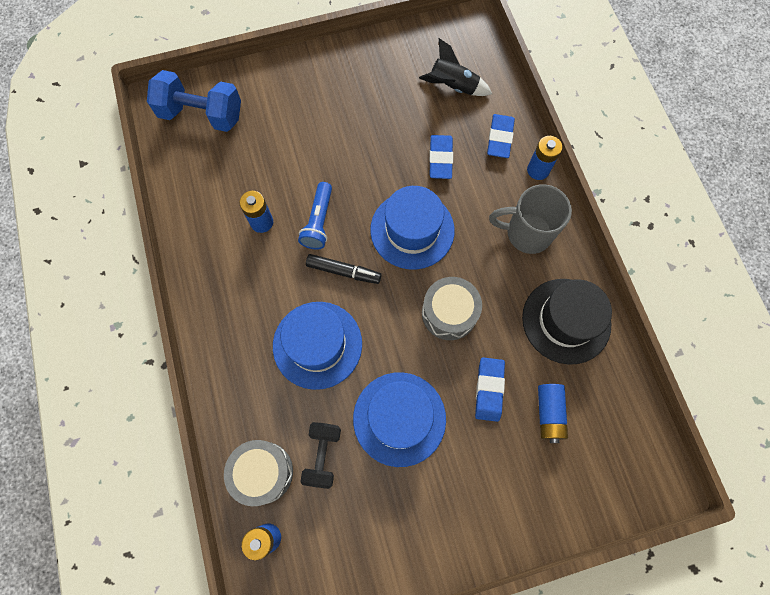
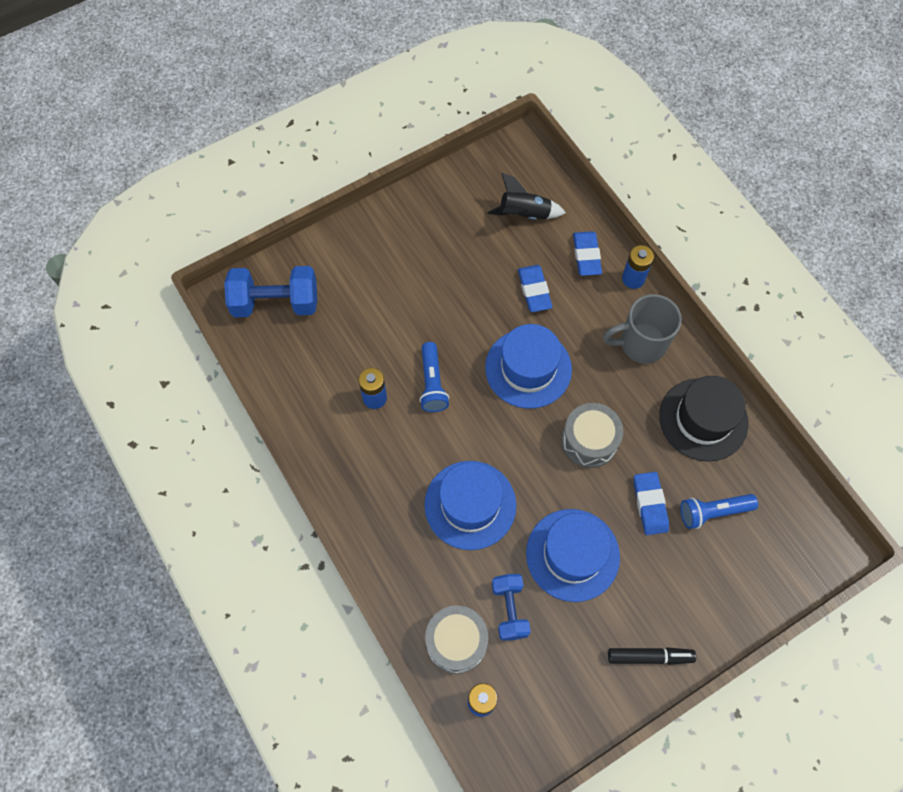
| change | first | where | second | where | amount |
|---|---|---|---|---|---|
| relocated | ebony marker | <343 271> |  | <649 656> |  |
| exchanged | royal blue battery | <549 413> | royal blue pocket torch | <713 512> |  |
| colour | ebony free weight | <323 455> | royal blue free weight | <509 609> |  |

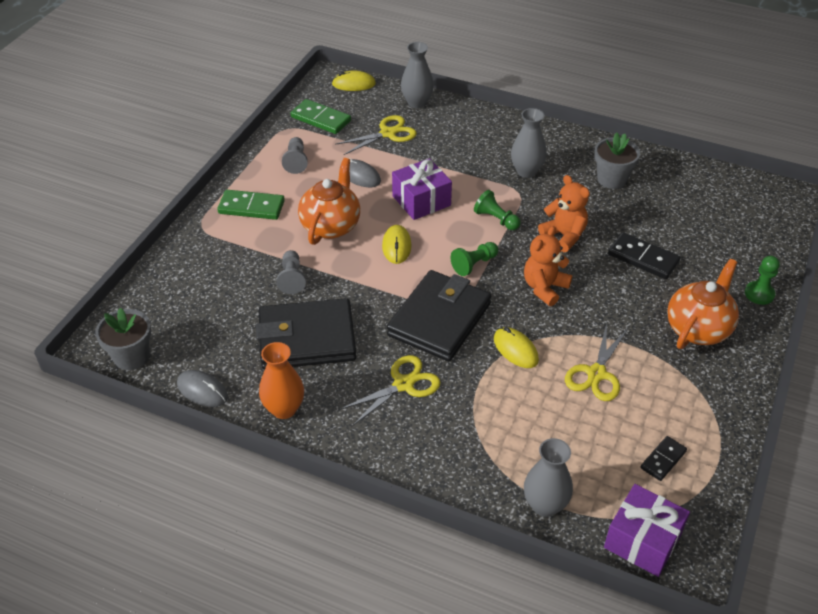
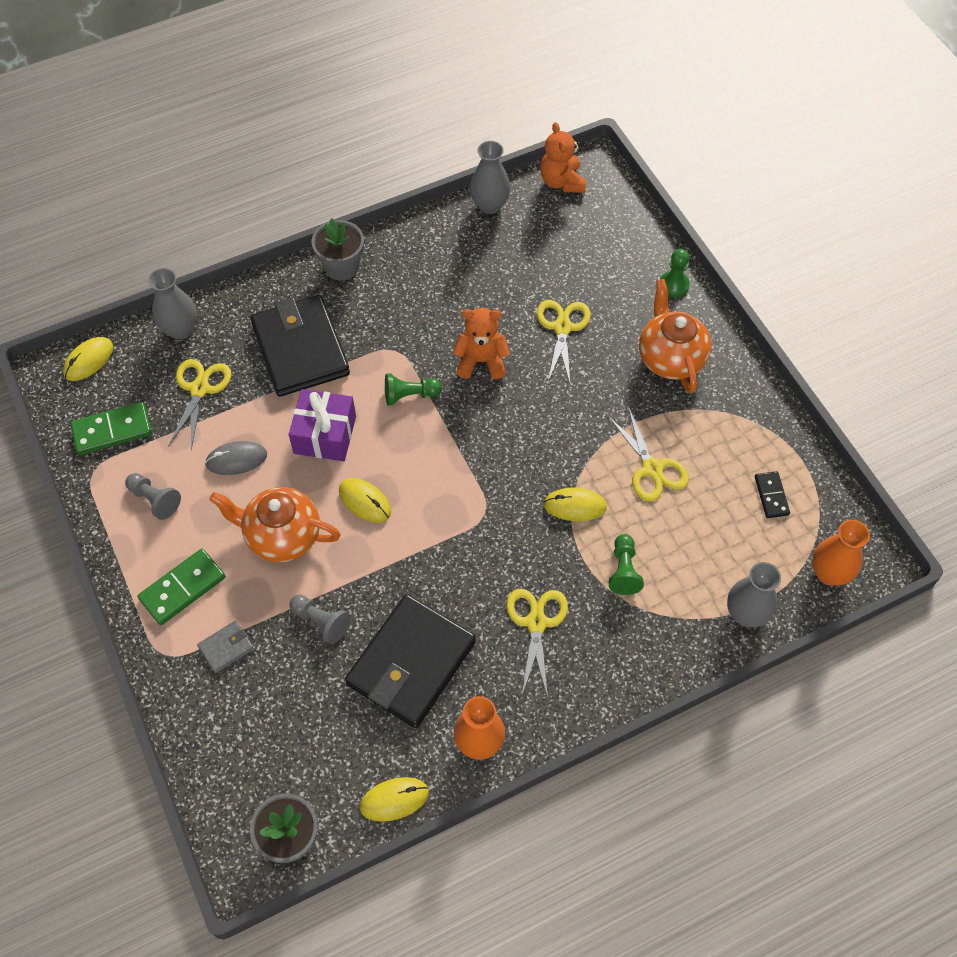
| change | first | where | second | where | amount |
|---|---|---|---|---|---|
| relocated | grey vase | <526 171> |  | <489 205> |  |
| relocated | grey flower pot | <612 179> |  | <341 267> |  |
| spun | bright orange tea pot | <331 225> |  | <282 536> | 45 degrees counterclockwise |
| relocated | bright orange teddy bear | <544 288> |  | <562 181> |  |
| exchanged | ebony domino piece | <643 258> | yellow scissors | <562 327> |  |
| relocated | leaf-green game pawn | <474 264> |  | <623 570> |  |
| relocated | ebony card wallet | <439 319> |  | <300 349> |  |
| colour | grey PC mouse | <202 390> | yellow PC mouse | <394 800> |  |
| exchanged | royal purple gift | <642 540> | bright orange vase | <829 573> |  |
| appeared |  |  | grey card wallet | <226 648> |  |

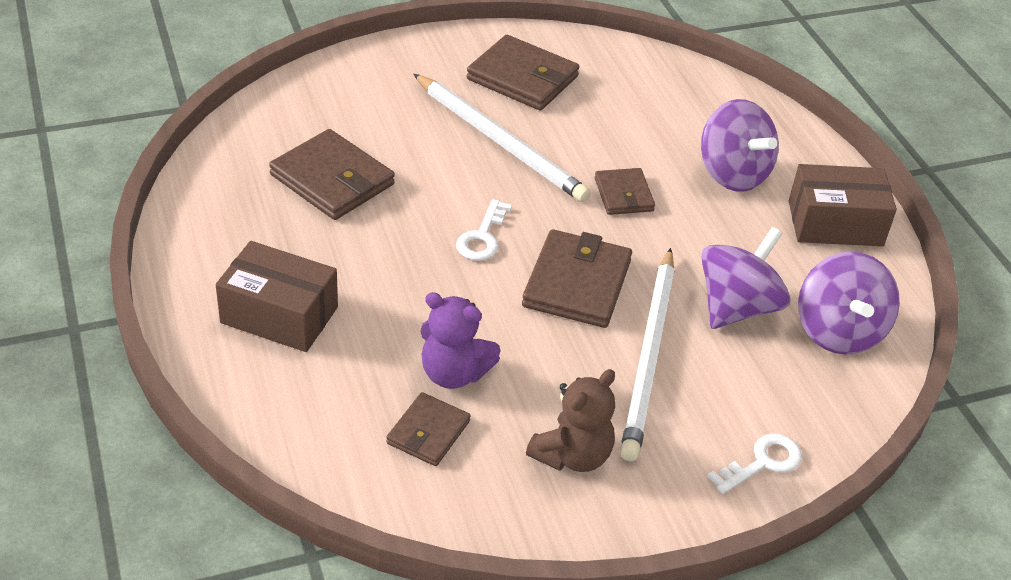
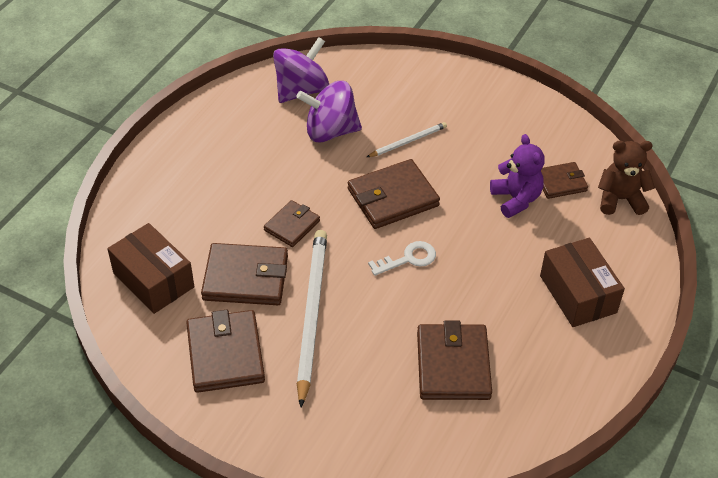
| change | first | where | second | where | amount |
|---|---|---|---|---|---|
| missing | royal purple whirligig | <732 174> |  |  |  |
| relocated | dark brown package | <835 223> |  | <153 280> |  |
| size | pure white wooden pencil | <649 356> |  | <408 141> | x0.49 |
| relocated | dark brown teddy bear | <572 455> |  | <620 199> |  |
| missing | pure white key | <762 462> |  |  |  |
| appeared |  |  | dark brown card wallet | <246 278> |  |

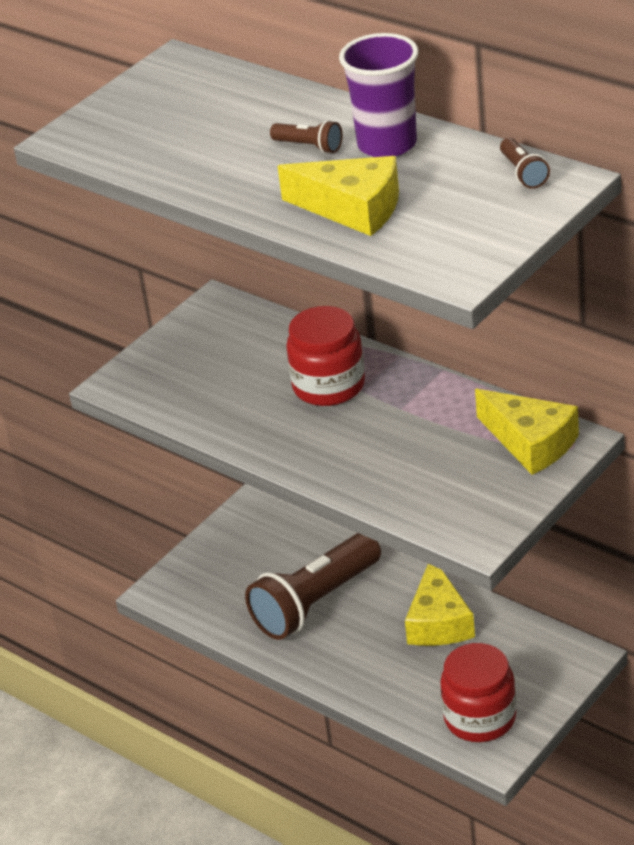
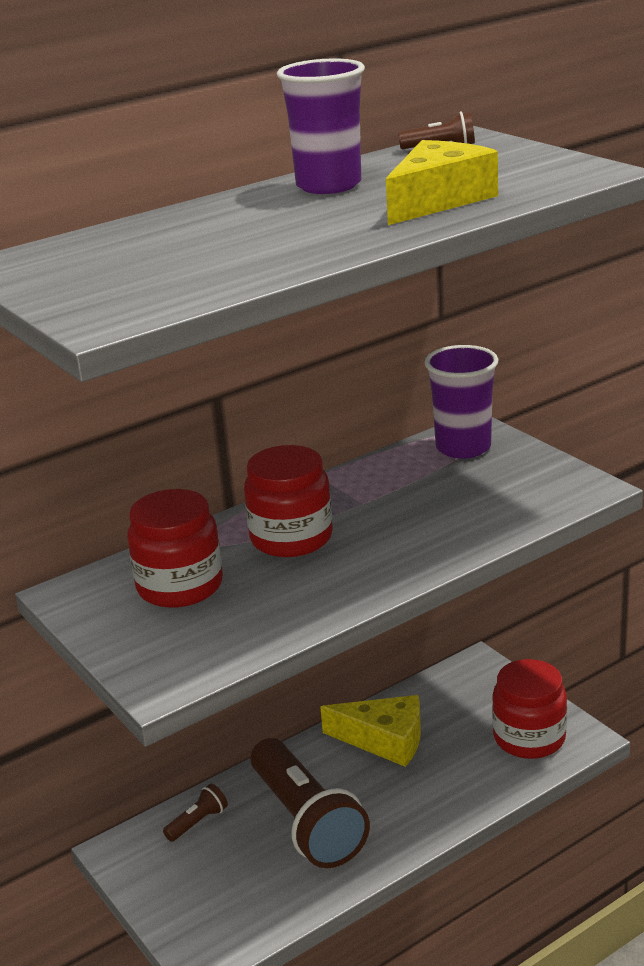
| change | first | where | second | where | amount |
|---|---|---|---|---|---|
| relocated | dark brown pocket torch | <309 147> |  | <198 822> |  |
| exchanged | yellow piece of cheese | <530 443> | royal purple cup | <463 447> |  |
| appeared |  |  | scarlet jar | <180 586> |  |

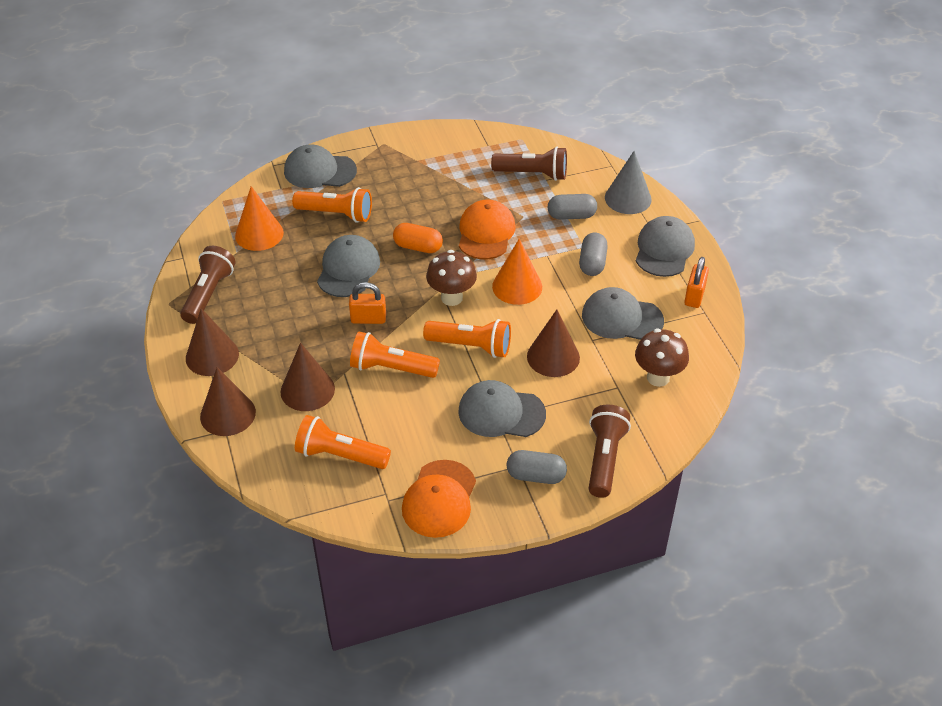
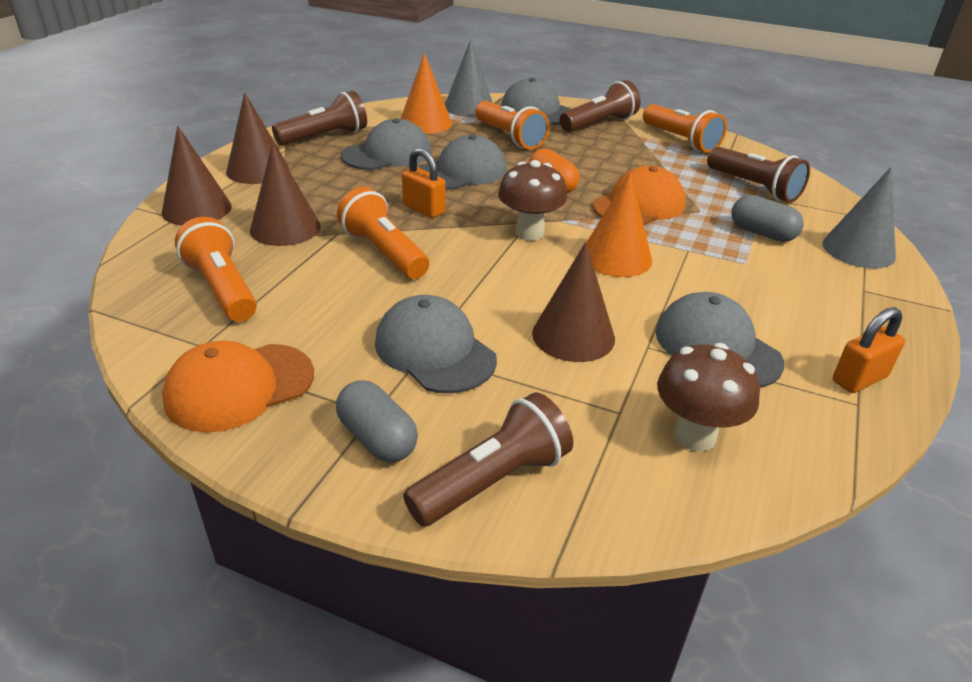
| change | first | where | second | where | amount |
|---|---|---|---|---|---|
| relocated | grey cap | <664 250> |  | <387 154> |  |
| missing | grey pill shape | <592 263> |  |  |  |
| relocated | bright orange pocket torch | <471 346> |  | <680 140> |  |
| appeared |  |  | grey cone shape | <469 107> |  |
| appeared |  |  | dark brown pocket torch | <599 124> |  |

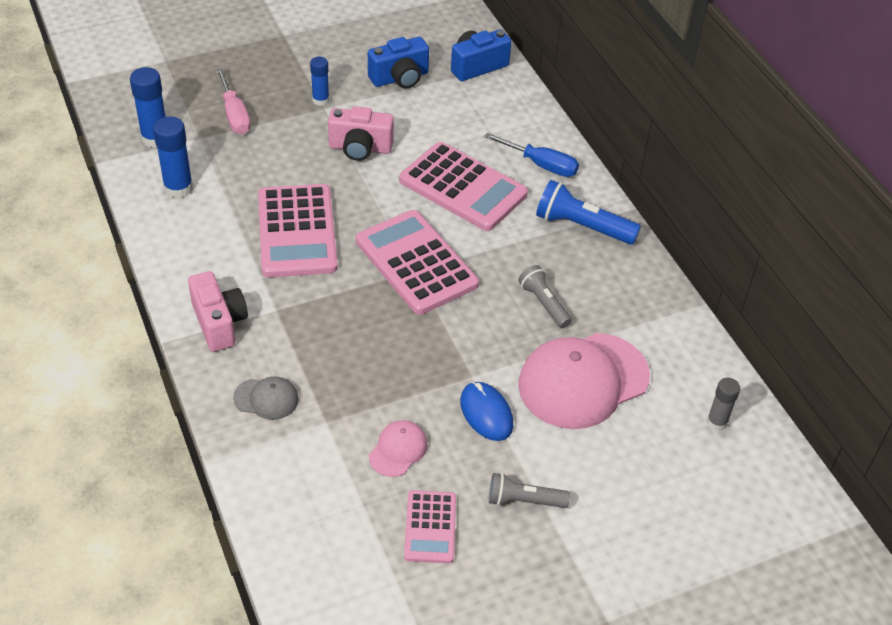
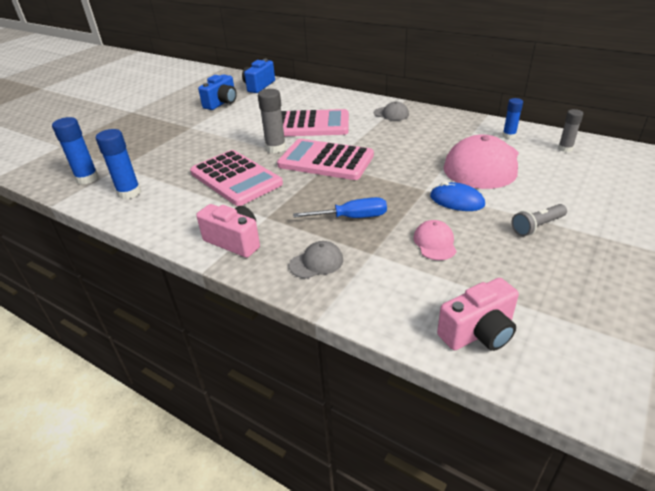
| change | first | where | second | where | amount |
|---|---|---|---|---|---|
| relocated | royal blue stick of glue | <320 100> |  | <509 136> |  |
| missing | rosy hand screwdriver | <234 115> |  |  |  |
| relocated | rosy compact camera | <360 148> |  | <478 333> |  |
| relocated | royal blue hand screwdriver | <541 165> |  | <351 217> |  |
| exchanged | royal blue pocket torch | <582 226> | grey cap | <391 114> |  |
| missing | grey pocket torch | <544 303> |  |  |  |
| missing | rosy pocket calculator | <430 527> |  |  |  |
| appeared |  |  | grey stick of glue | <275 148> |  |

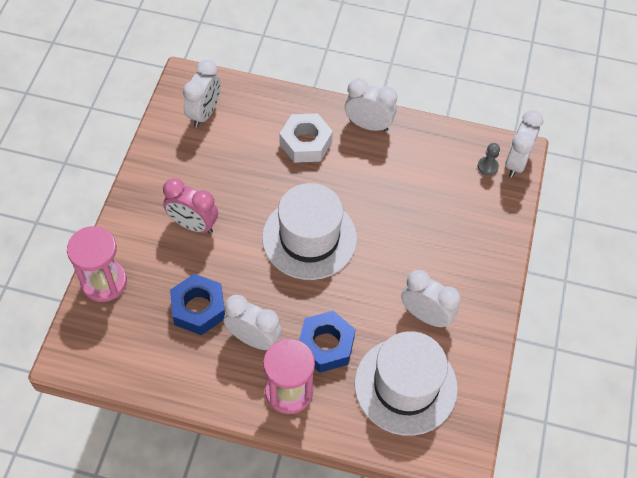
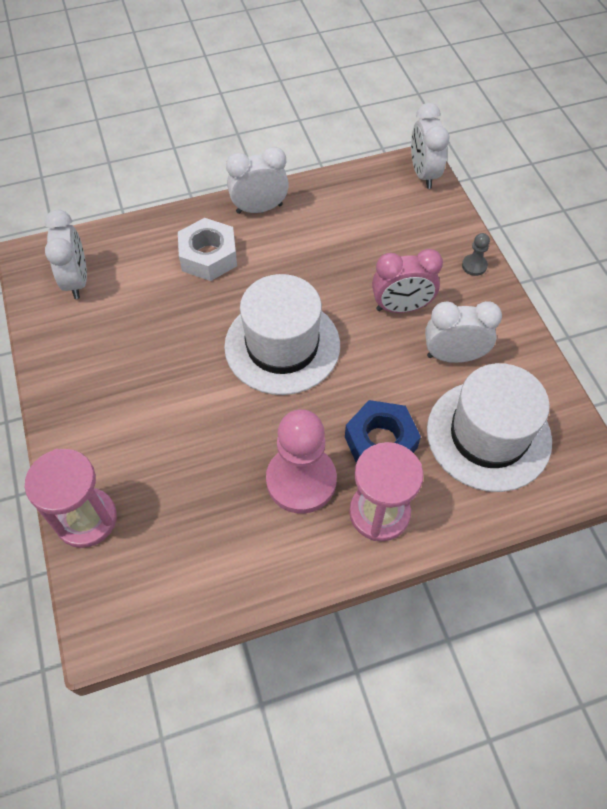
| change | first | where | second | where | amount |
|---|---|---|---|---|---|
| relocated | grey game pawn | <487 166> |  | <474 266> |  |
| relocated | rosy bedside clock | <193 225> |  | <401 307> |  |
| missing | royal blue nut | <198 308> |  |  |  |
| exchanged | pure white bedside clock | <253 339> | rosy game pawn | <301 480> |  |

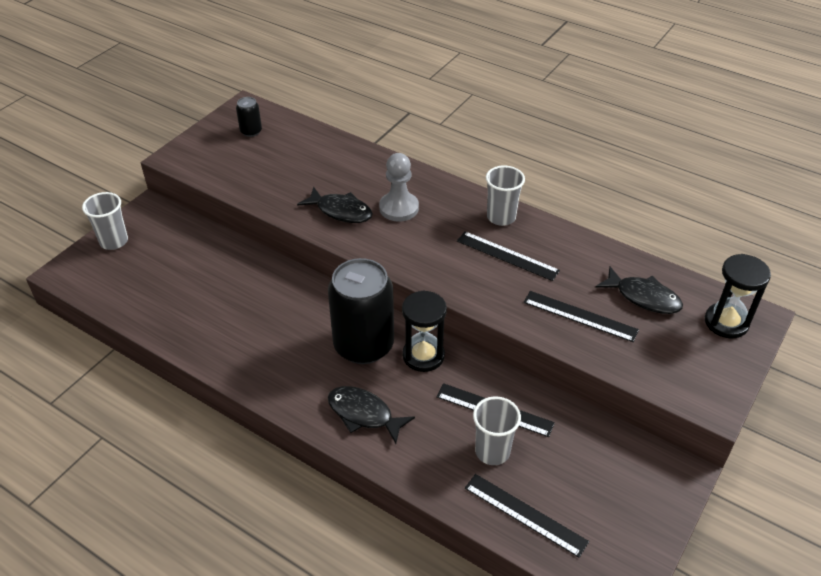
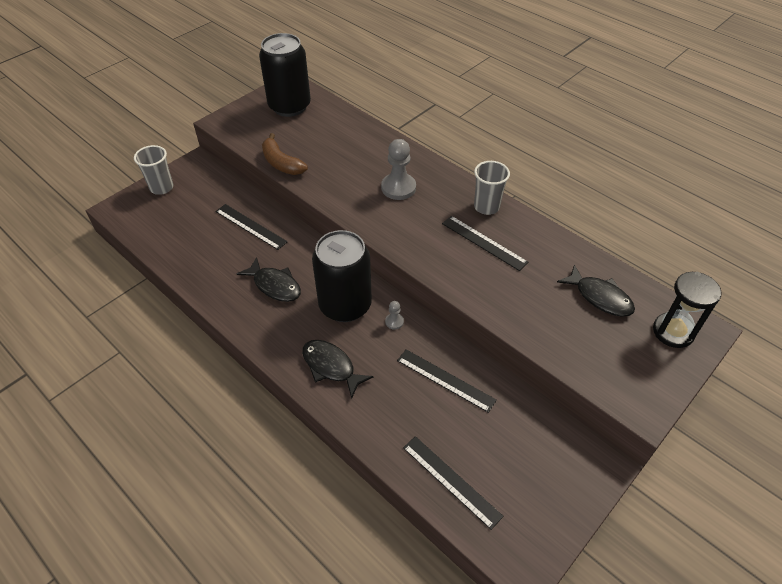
| change | first | where | second | where | amount |
|---|---|---|---|---|---|
| size | ebony can | <251 131> |  | <289 106> | x2.28 |
| relocated | ebony fish | <341 211> |  | <275 285> |  |
| exchanged | ebony hourglass | <423 356> | grey game pawn | <394 322> |  |
| relocated | ebony ruler | <580 316> |  | <250 226> |  |
| missing | grey cup | <492 451> |  |  |  |
| appeared |  |  | dark brown toy banana | <281 163> |  |

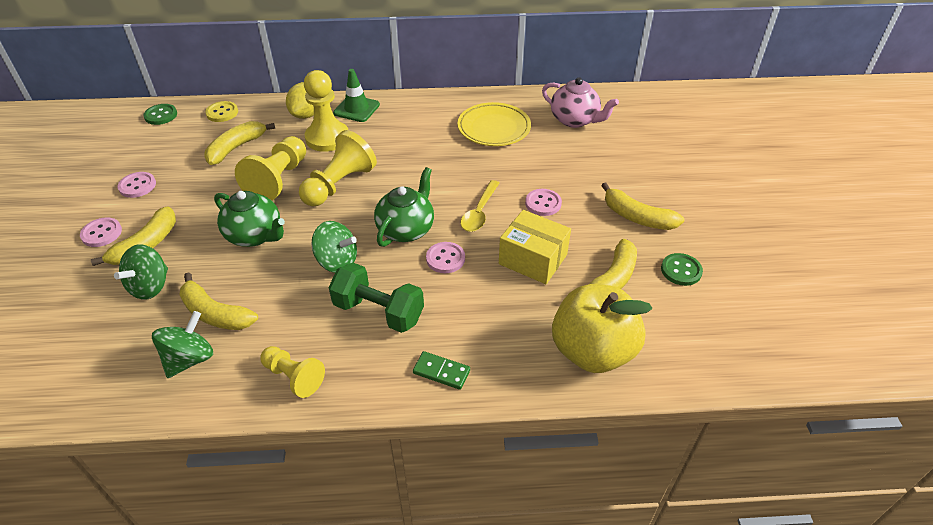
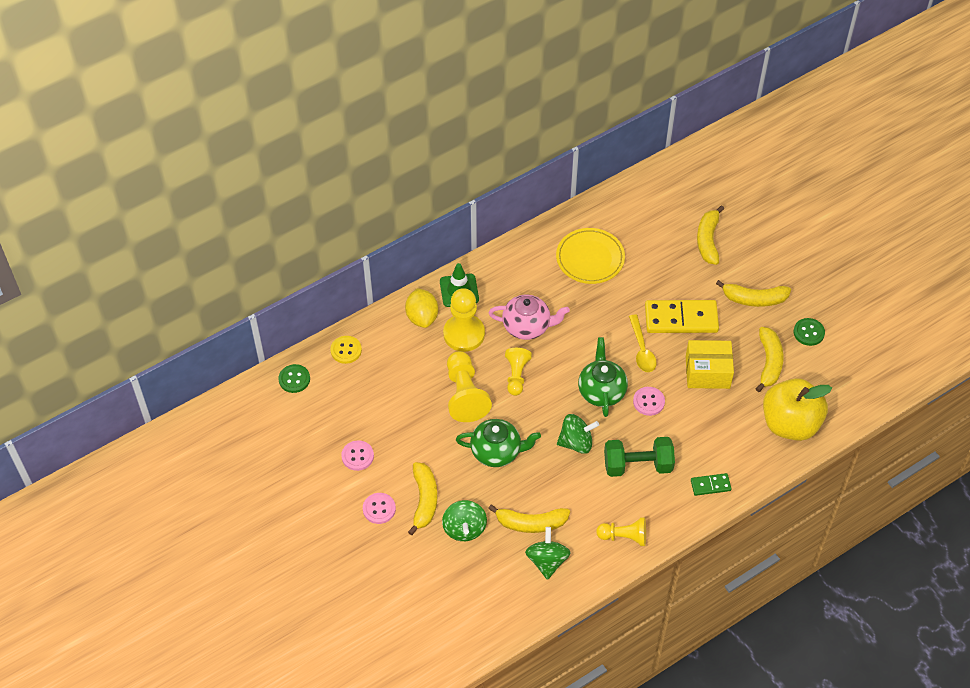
| change | first | where | second | where | amount |
|---|---|---|---|---|---|
| relocated | rosy tea pot | <575 120> |  | <527 326> |  |
| relocated | yellow toy banana | <236 148> |  | <708 240> |  |
| size | yellow game pawn | <339 184> |  | <516 375> | x0.63 |
| exchanged | rosy sewing button | <543 203> | yellow domino piece | <681 319> |  |

